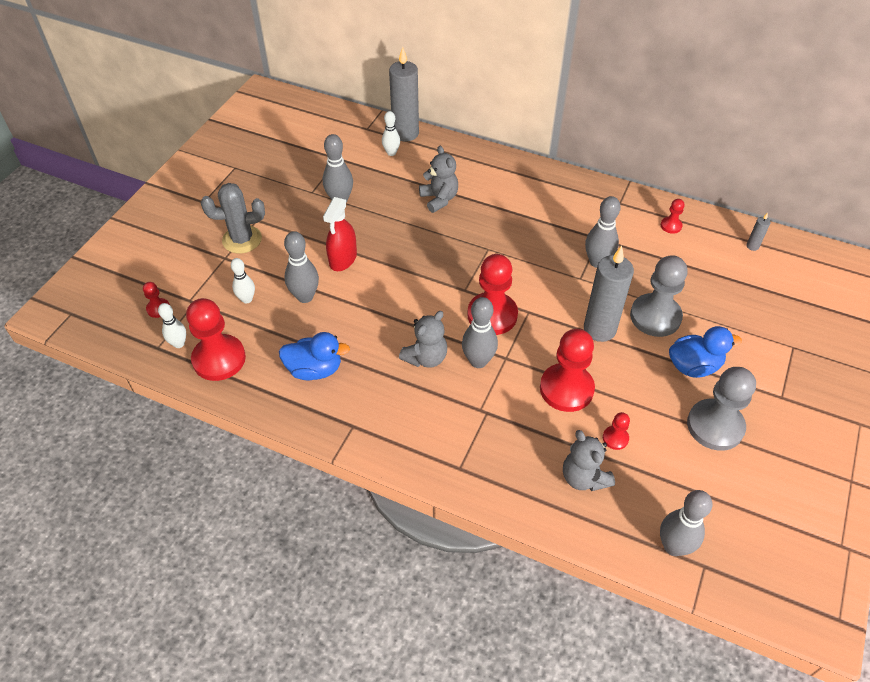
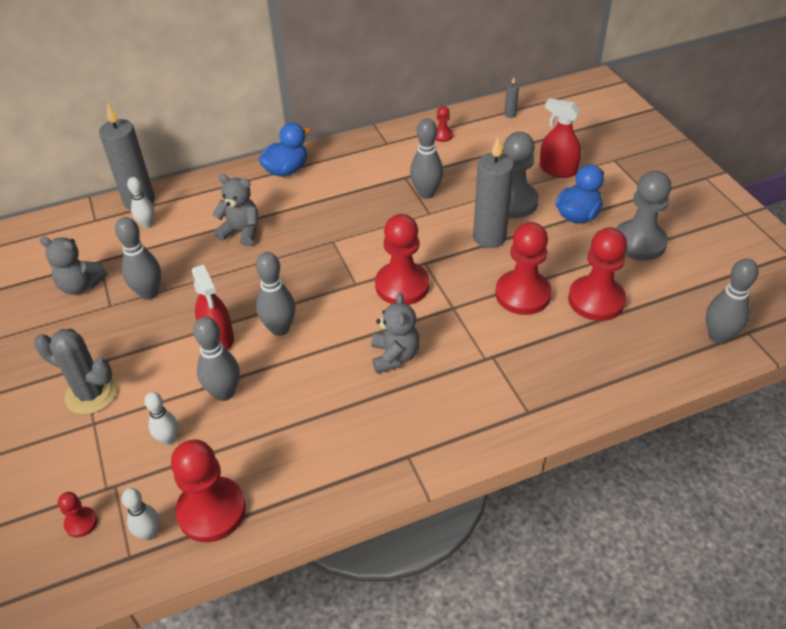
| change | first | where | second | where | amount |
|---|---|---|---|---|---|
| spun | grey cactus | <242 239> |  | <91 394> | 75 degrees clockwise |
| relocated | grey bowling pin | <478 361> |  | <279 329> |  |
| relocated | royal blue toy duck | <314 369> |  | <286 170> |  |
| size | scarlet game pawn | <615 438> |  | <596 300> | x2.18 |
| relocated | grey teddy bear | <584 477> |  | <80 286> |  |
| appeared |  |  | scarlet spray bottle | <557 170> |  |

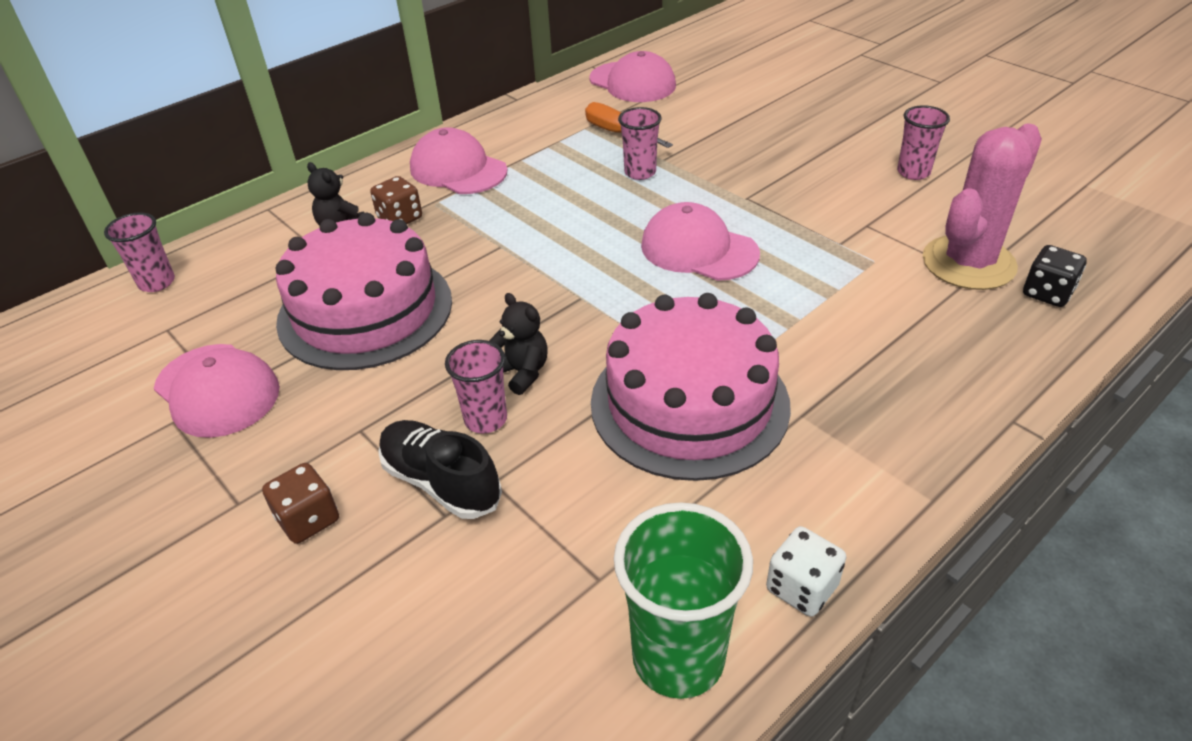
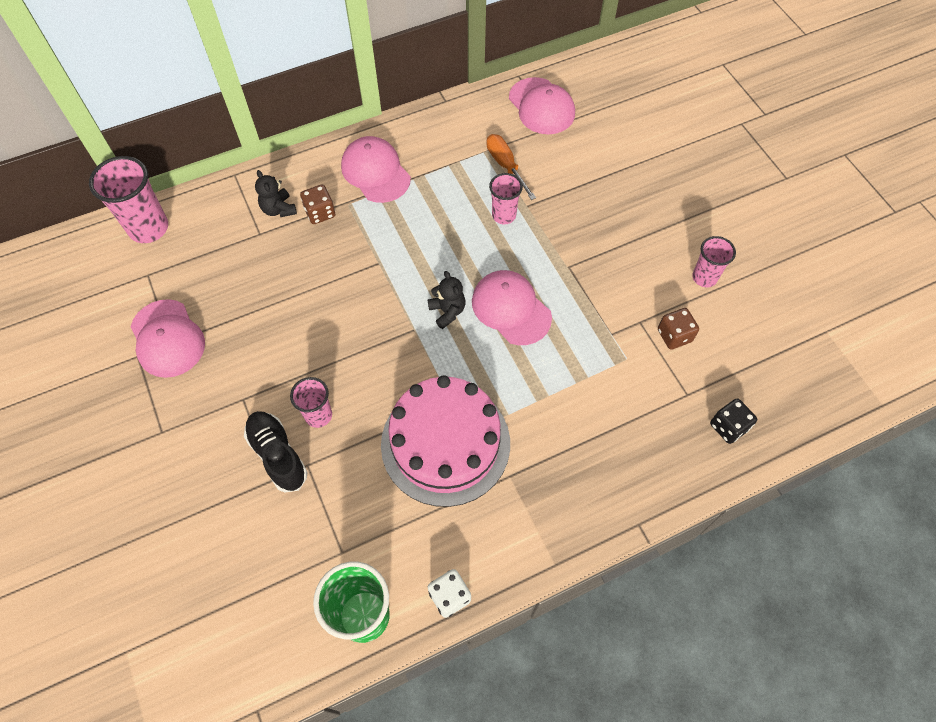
| change | first | where | second | where | amount |
|---|---|---|---|---|---|
| missing | rosy cactus | <968 263> |  |  |  |
| size | rosy cup | <157 282> |  | <149 228> | x1.65 |
| missing | rosy layer cake | <365 310> |  |  |  |
| relocated | ebony teddy bear | <522 372> |  | <447 311> |  |
| relocated | dark brown game die | <308 519> |  | <674 335> |  |

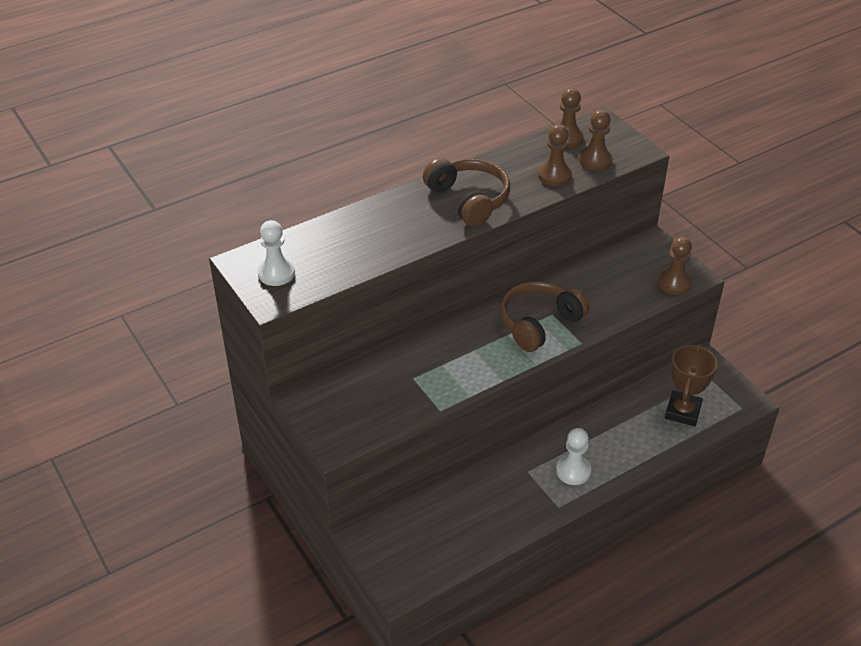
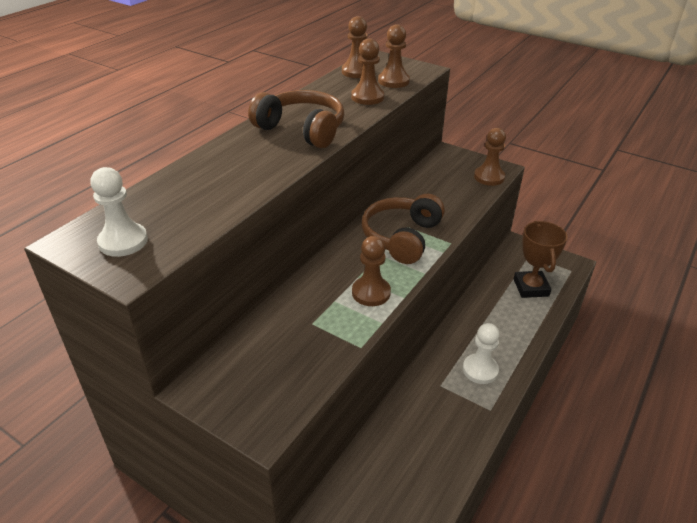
| change | first | where | second | where | amount |
|---|---|---|---|---|---|
| appeared |  |  | dark brown game pawn | <371 293> |  |

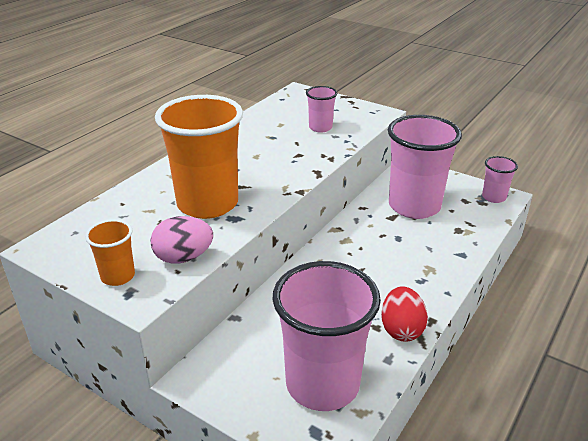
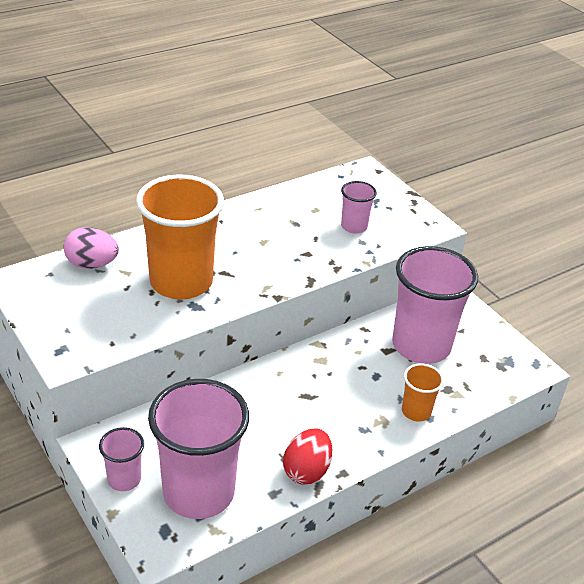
| change | first | where | second | where | amount |
|---|---|---|---|---|---|
| relocated | rosy cup | <494 197> |  | <124 479> |  |
| relocated | rosy toy egg | <183 258> |  | <92 264> |  |
| relocated | bright orange cup | <118 276> |  | <416 411> |  |

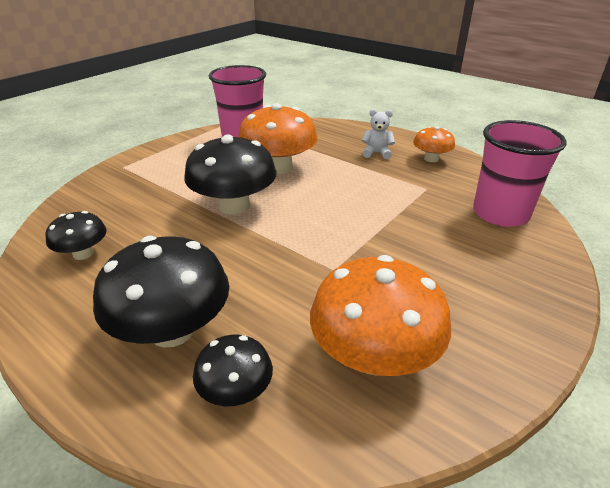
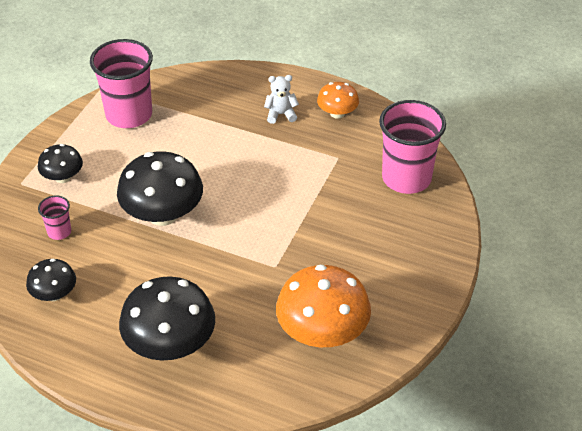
| change | first | where | second | where | amount |
|---|---|---|---|---|---|
| missing | bright orange mushroom | <278 167> |  |  |  |
| relocated | ebony mushroom | <236 391> |  | <63 177> |  |
| appeared |  |  | rosy cup | <59 232> |  |

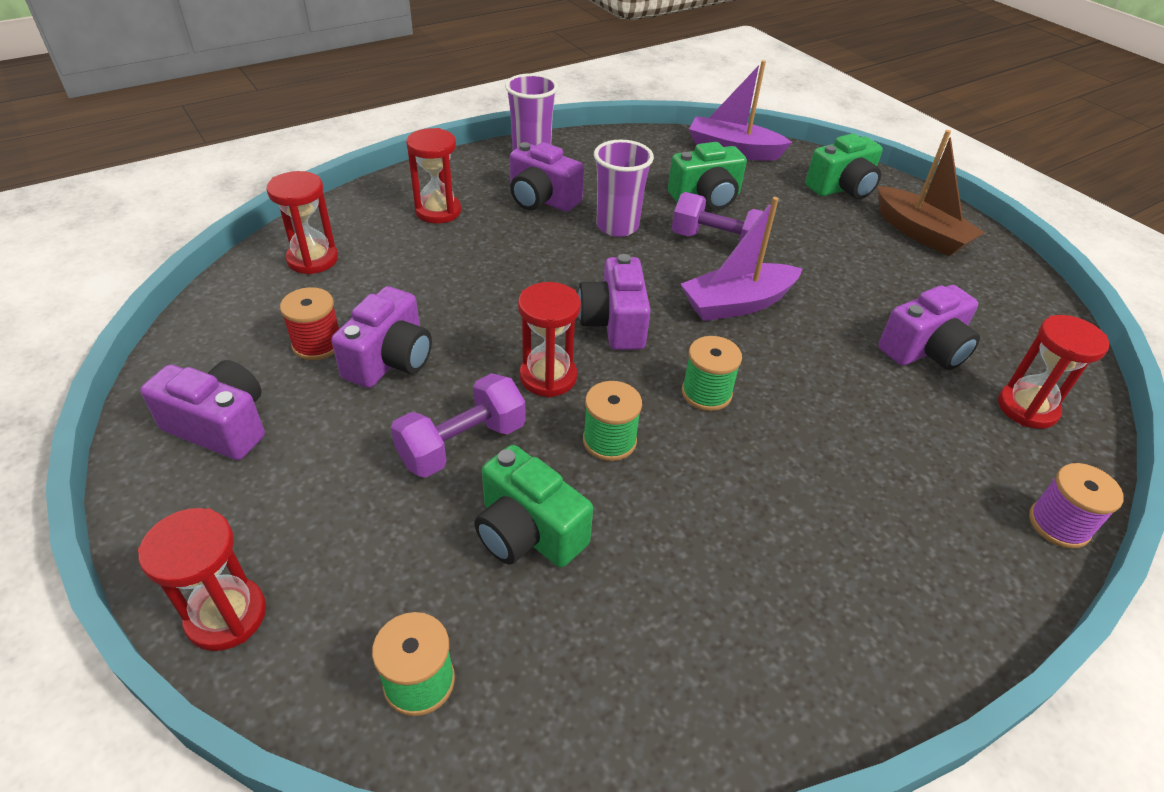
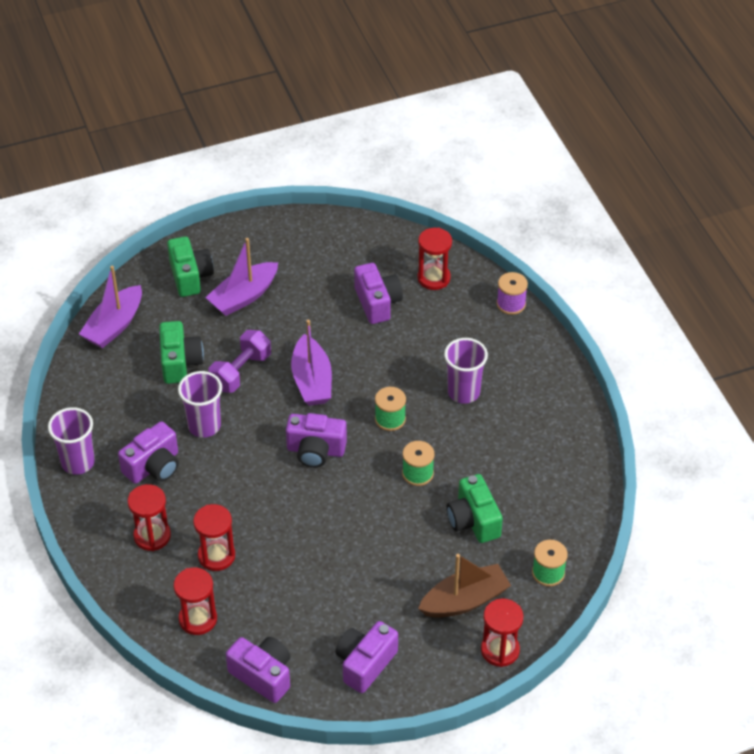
| change | first | where | second | where | amount |
|---|---|---|---|---|---|
| relocated | dark brown sailboat | <920 233> |  | <465 600> |  |
| relocated | scarlet hourglass | <548 377> |  | <216 556> |  |
| relocated | royal purple compact camera | <390 360> |  | <263 675> |  |
| missing | scarlet spool | <317 344> |  |  |  |
| missing | royal purple free weight | <462 444> |  |  |  |
| spun | leaf-green compact camera | <528 532> |  | <473 520> | 105 degrees clockwise |
| appeared |  |  | royal purple sailboat | <243 296> |  |
| appeared |  |  | royal purple cup | <463 392> |  |

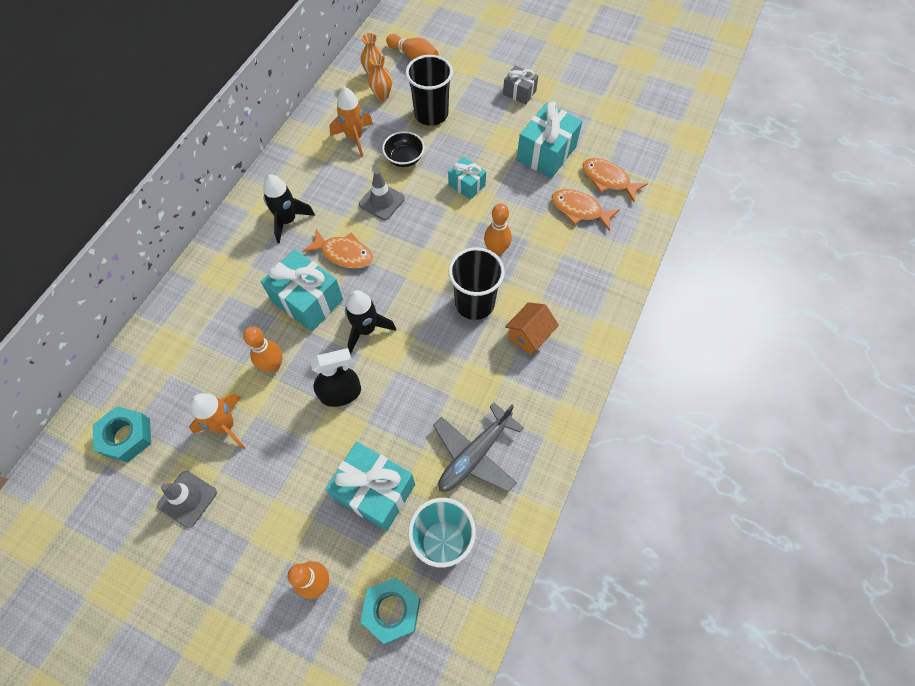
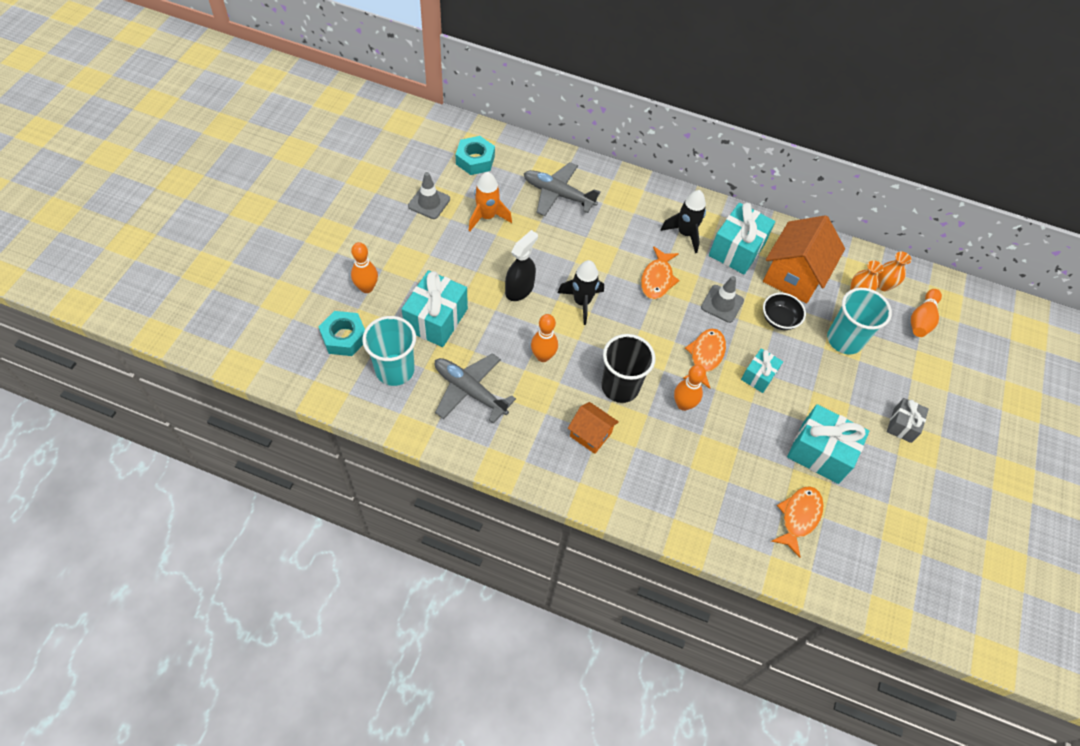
| change | first | where | second | where | amount |
|---|---|---|---|---|---|
| colour | ebony cup | <431 114> | turquoise cup | <844 340> |  |
| exchanged | bright orange spaceship | <355 138> | bright orange cottage | <794 276> |  |
| relocated | bright orange fish | <579 210> |  | <705 356> |  |
| relocated | turquoise gift | <307 300> |  | <736 249> |  |
| relocated | bright orange bowling pin | <273 365> |  | <543 356> |  |
| spun | ebony spray bottle | <341 393> |  | <519 289> | 120 degrees counterclockwise |
| appeared |  |  | grey toy plane | <558 194> |  |

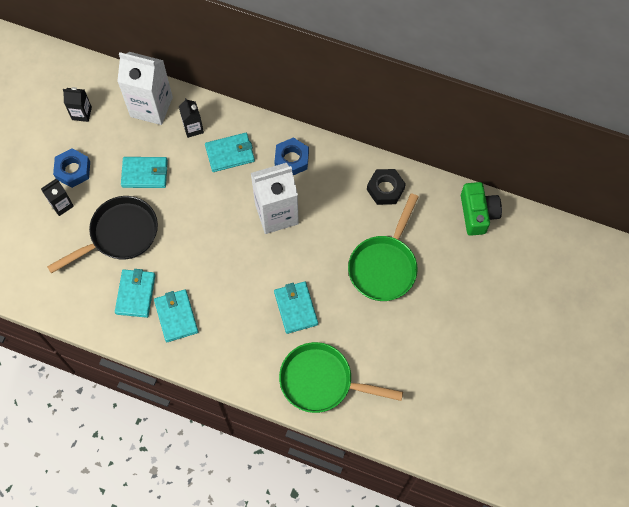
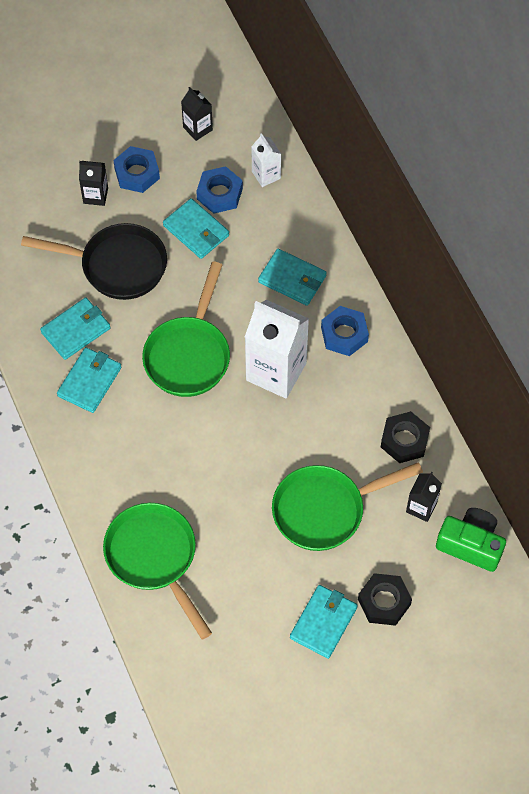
| change | first | where | second | where | amount |
|---|---|---|---|---|---|
| size | pure white carton | <151 107> |  | <266 175> | x0.50 |
| relocated | ebony carton | <193 128> |  | <421 507> |  |
| spun | leaf-green compact camera | <477 213> |  | <471 544> | 105 degrees counterclockwise |
| relocated | turquoise card wallet | <295 308> |  | <323 622> |  |
| appeared |  |  | royal blue nut | <219 194> |  |
| appeared |  |  | leaf-green skillet | <189 355> |  |
| appeared |  |  | ebony nut | <384 602> |  |

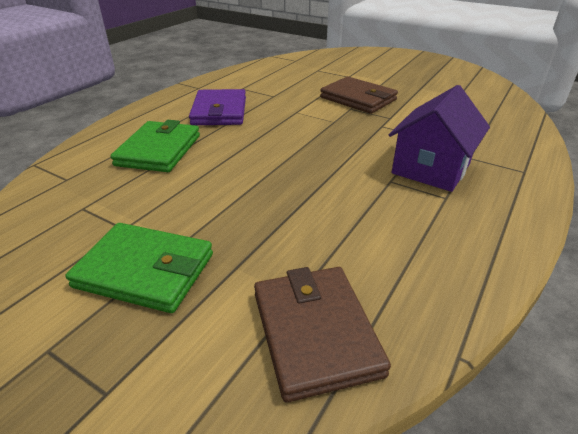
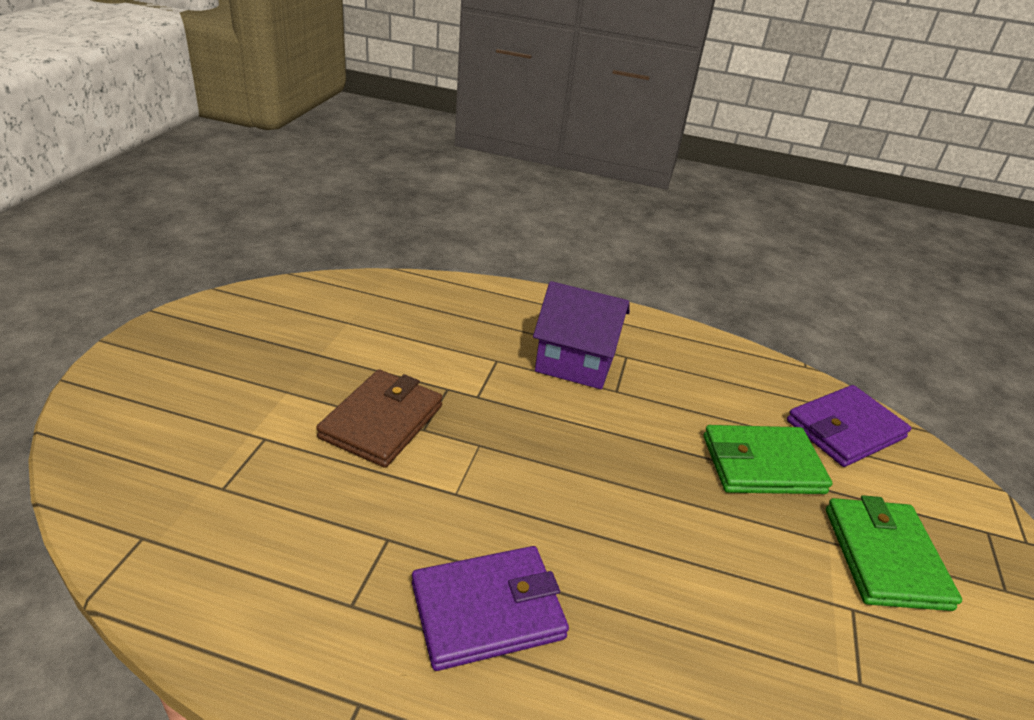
| change | first | where | second | where | amount |
|---|---|---|---|---|---|
| relocated | leaf-green card wallet | <159 150> |  | <762 464> |  |
| colour | dark brown card wallet | <315 332> | royal purple card wallet | <845 429> |  |

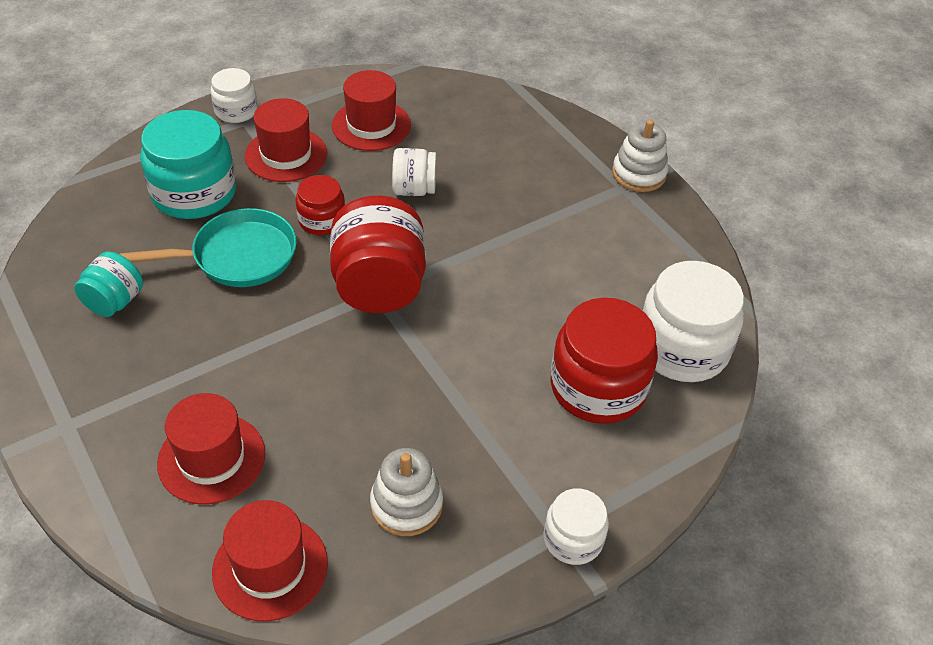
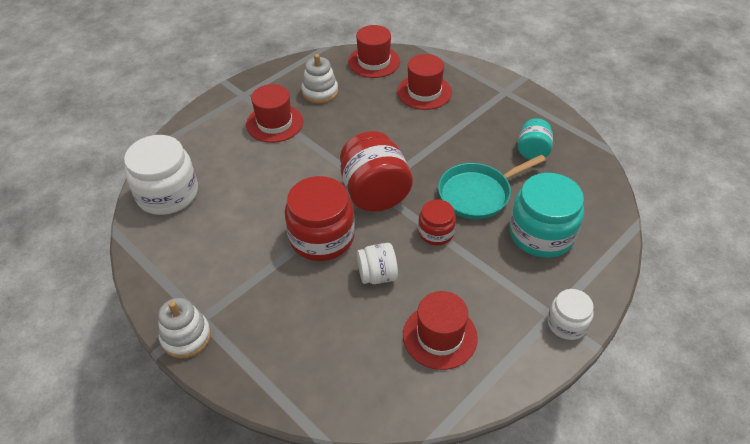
| change | first | where | second | where | amount |
|---|---|---|---|---|---|
| relocated | scarlet top hat | <286 155> |  | <274 123> |  |
| relocated | scarlet jar | <598 387> |  | <322 237> |  |
| missing | pure white jar | <573 539> |  |  |  |

